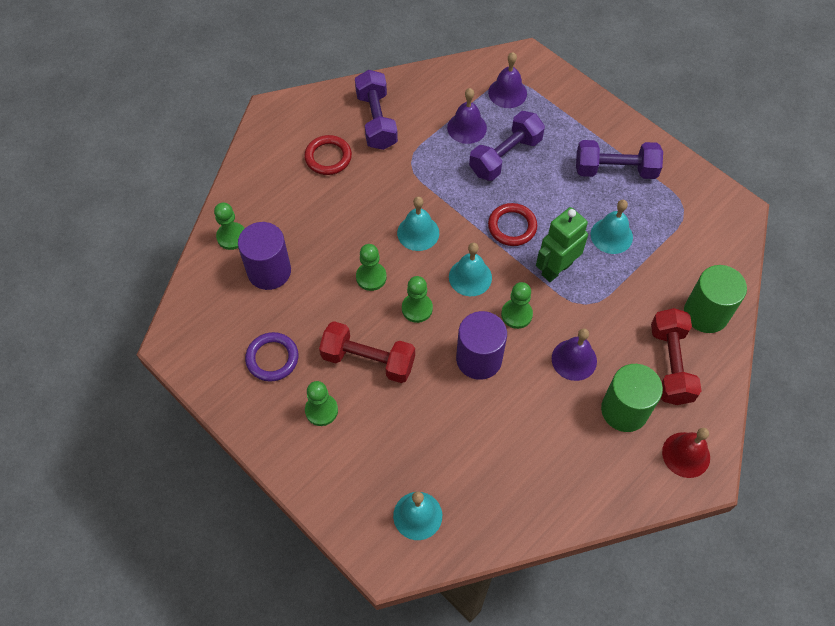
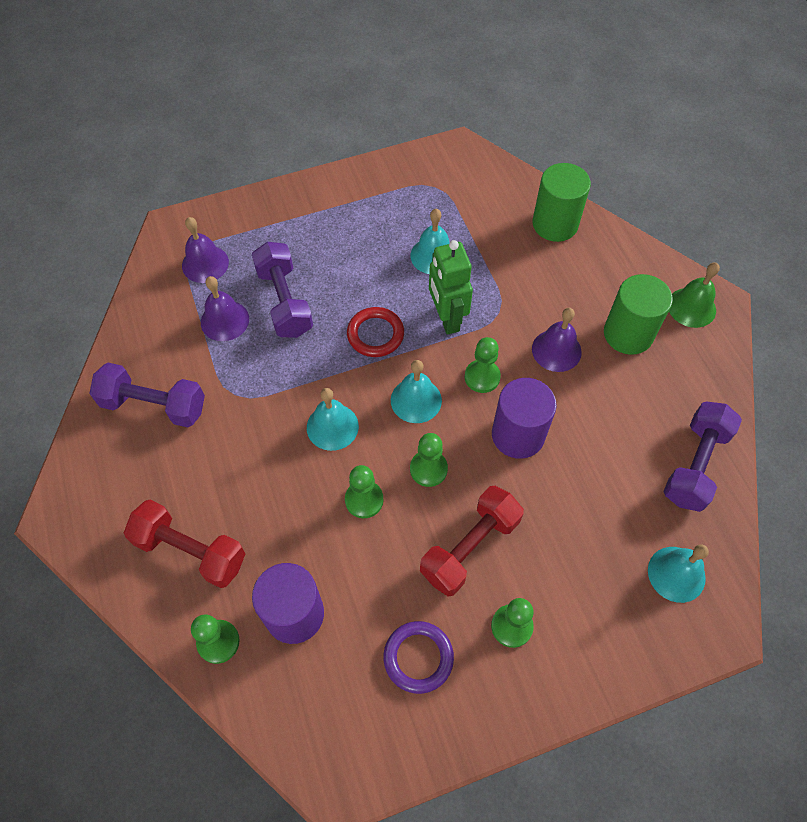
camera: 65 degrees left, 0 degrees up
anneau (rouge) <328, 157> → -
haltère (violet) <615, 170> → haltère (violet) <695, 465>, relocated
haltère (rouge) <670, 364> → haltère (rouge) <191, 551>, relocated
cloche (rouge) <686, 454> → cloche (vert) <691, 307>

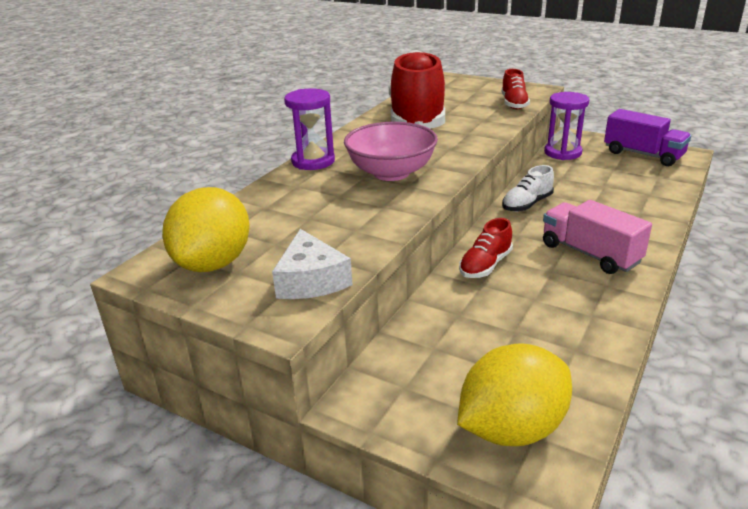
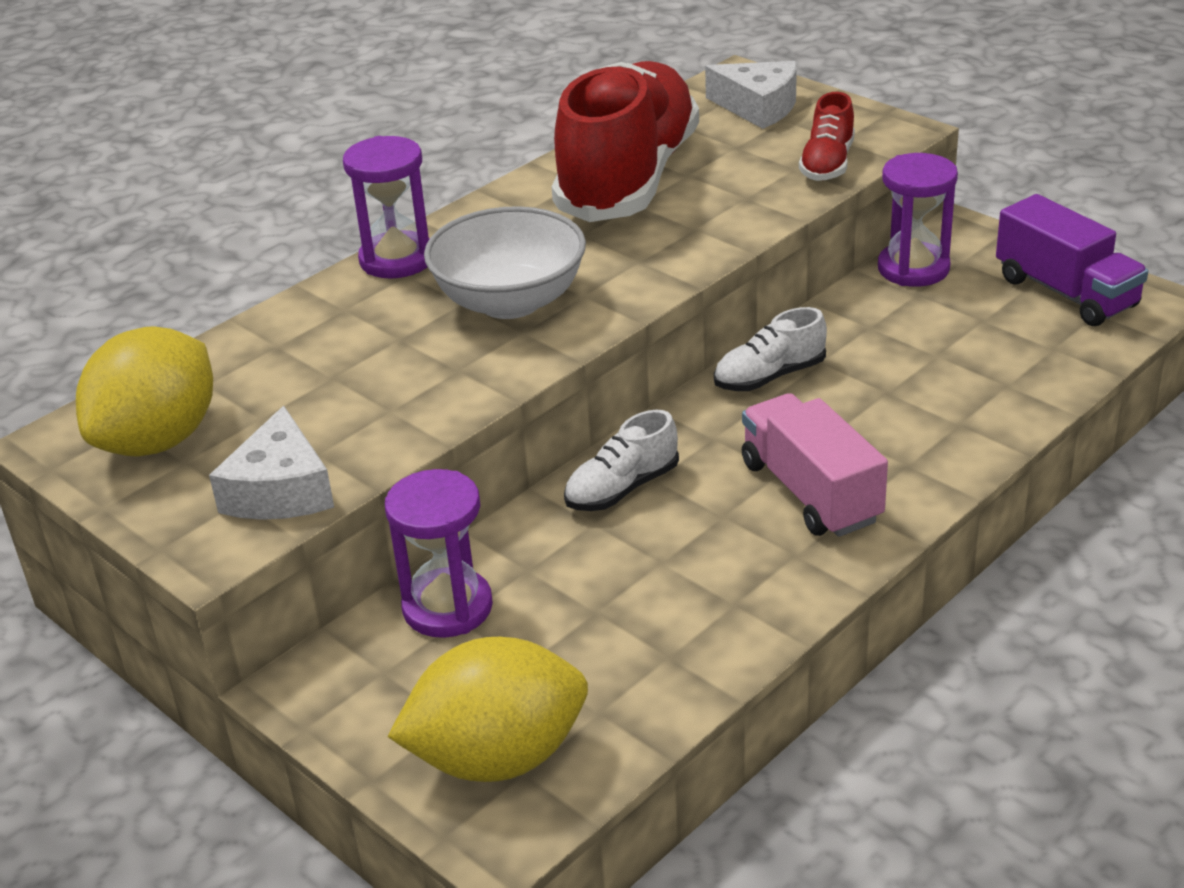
camera: 15 degrees right, 5 degrees up
bol (rose) <391, 173> → bol (blanc) <510, 301>
chaussure (rouge) <485, 265> → chaussure (blanc) <622, 488>
- → sablier (violet) <447, 607>
- → fromage (blanc) <758, 107>

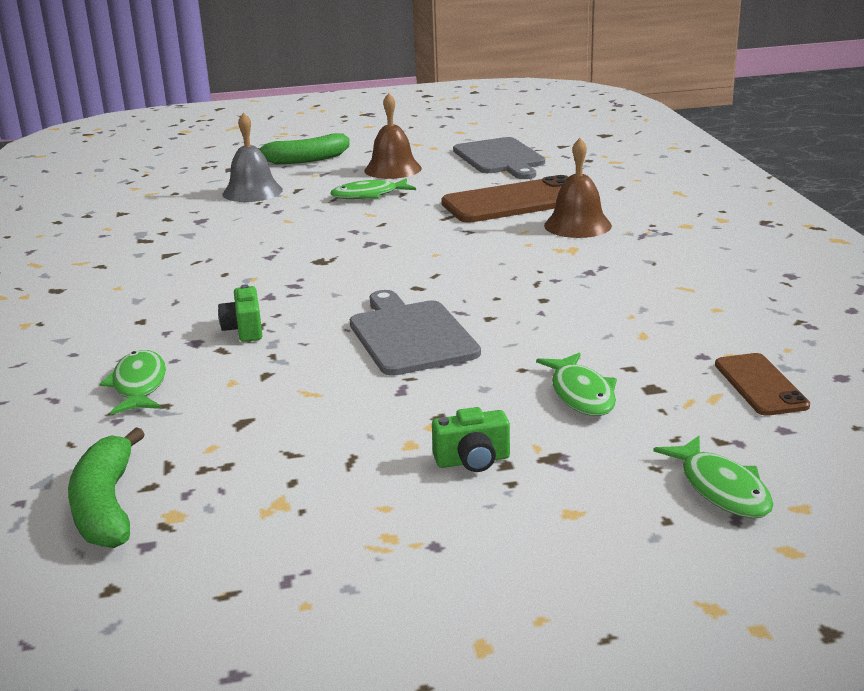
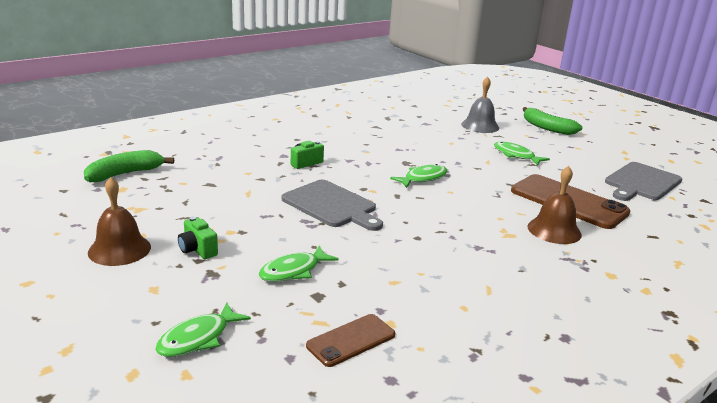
camera: 60 degrees right, 0 degrees up
poisson (vert) <139, 385> → poisson (vert) <423, 178>, relocated
planche à découper (gris) <410, 335> → planche à découper (gris) <332, 205>, 90 degrees clockwise
cloche (marron) <393, 169> → cloche (marron) <119, 249>, relocated

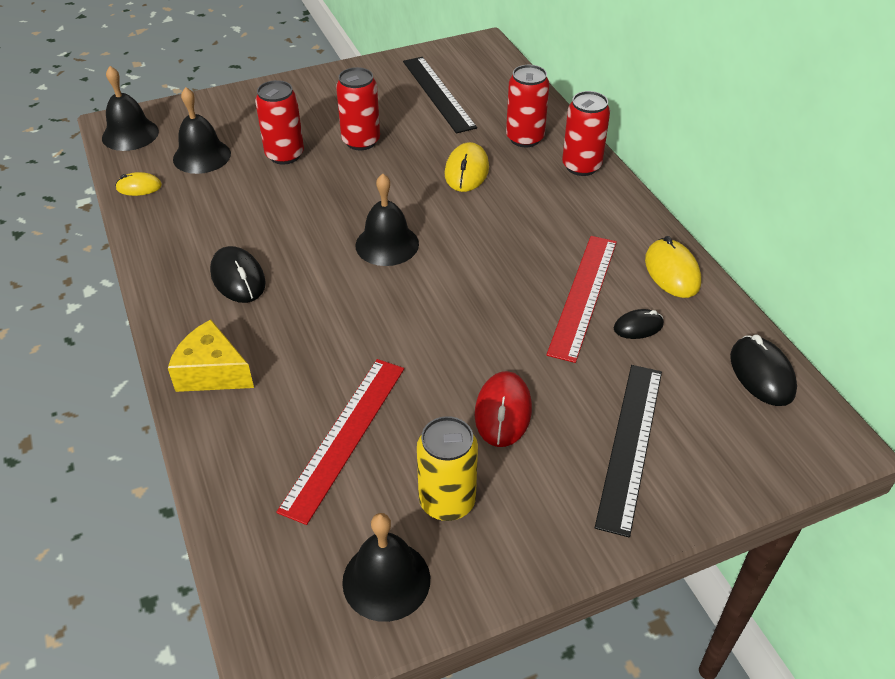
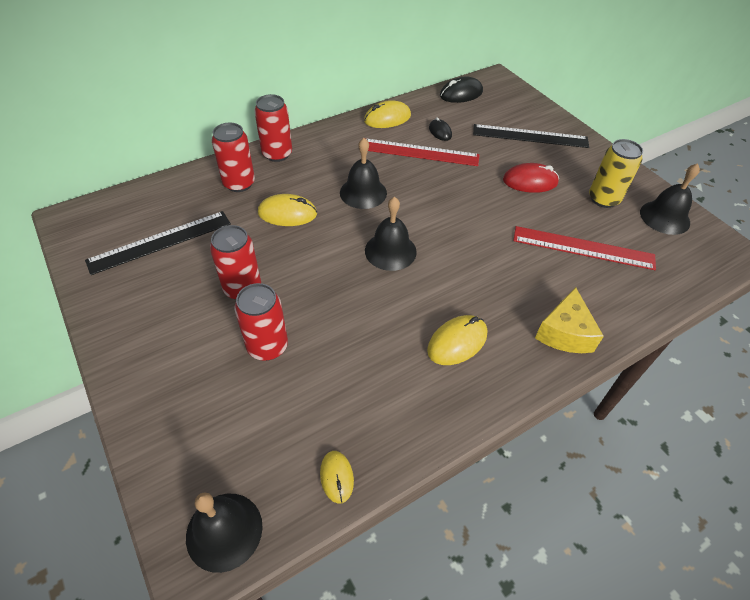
camera: 100 degrees left, 5 degrees up
cloche (noir) <202, 156> → cloche (noir) <363, 192>, relocated
souris (noir) <238, 278> → souris (jaune) <457, 342>

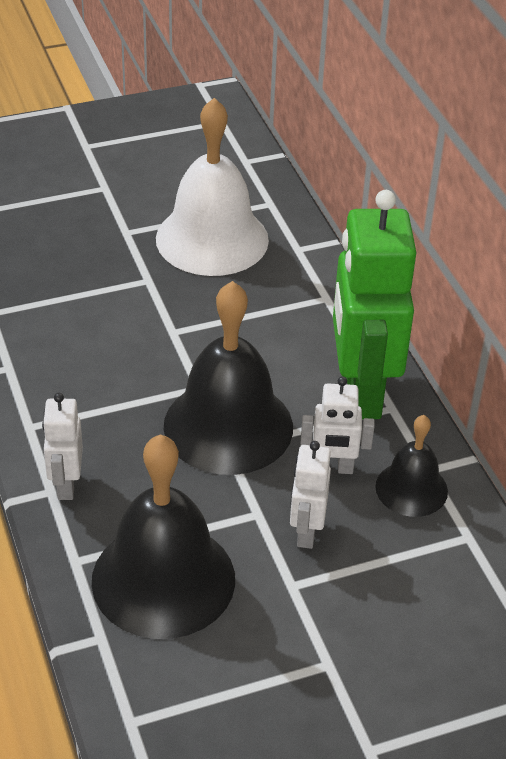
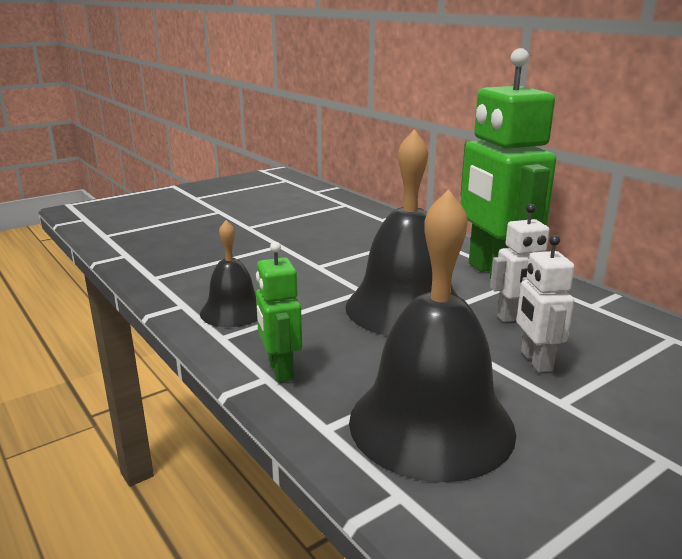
camera: 15 degrees left, 20 degrees down
robot (blanc) <66, 485> → robot (vert) <280, 370>
cloche (blanc) <212, 239> → -
cloche (noir) <411, 488> → cloche (noir) <233, 311>, relocated

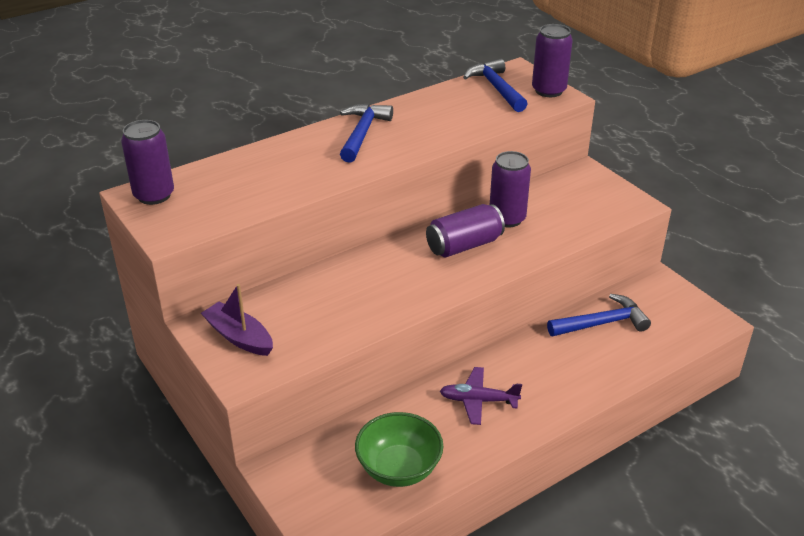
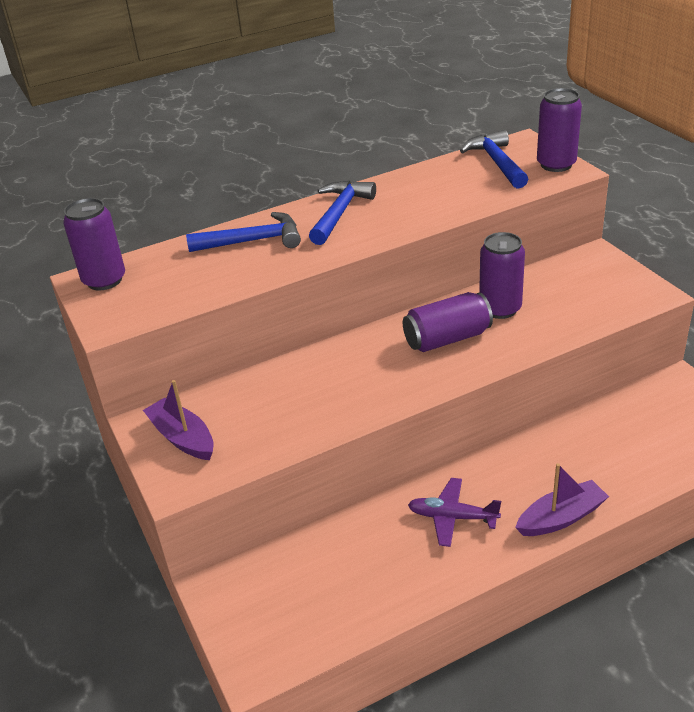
camera: 10 degrees right, 0 degrees up
bol (vert) <399, 468> → -
marteau (bleu) <602, 323> → marteau (bleu) <253, 241>, relocated
- → bateau (violet) <561, 518>

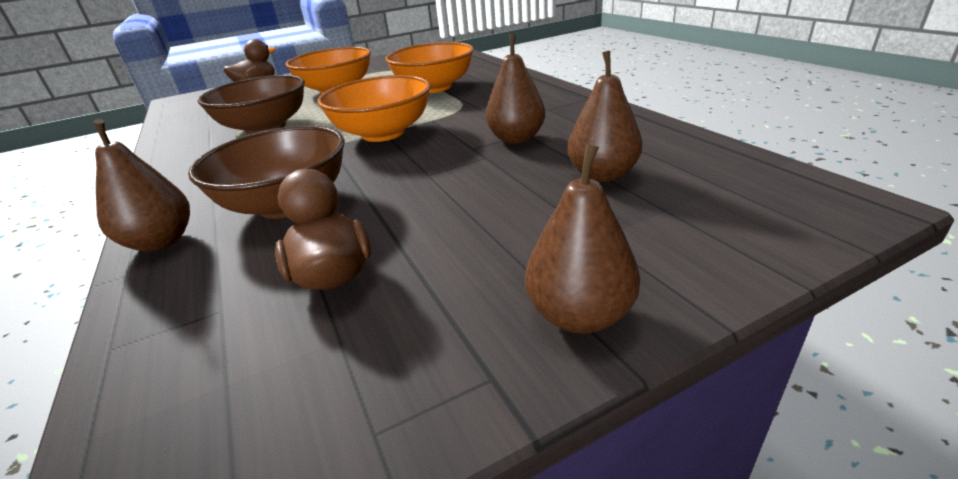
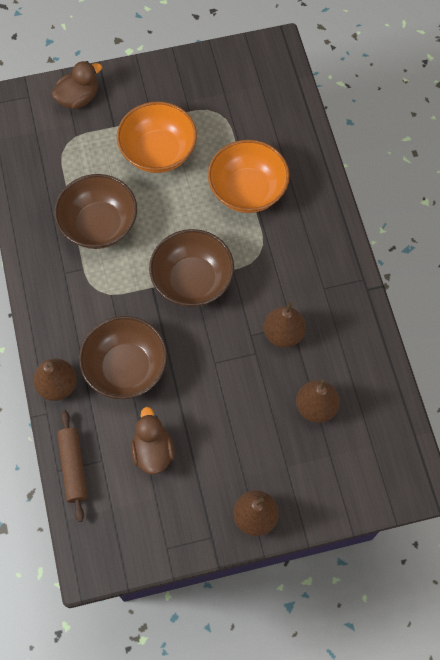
camera: 10 degrees right, 35 degrees up
bol (orange) <383, 133> → bol (marron) <192, 280>
- → rouleau à pâtisserie (marron) <73, 467>

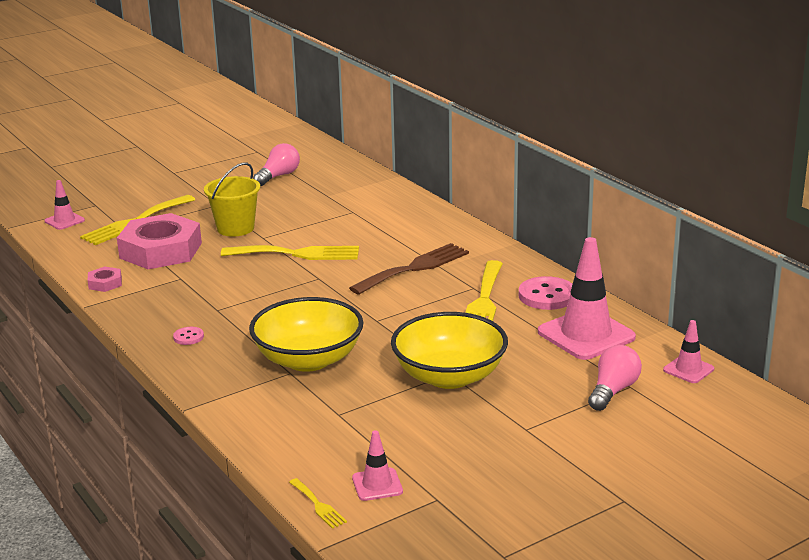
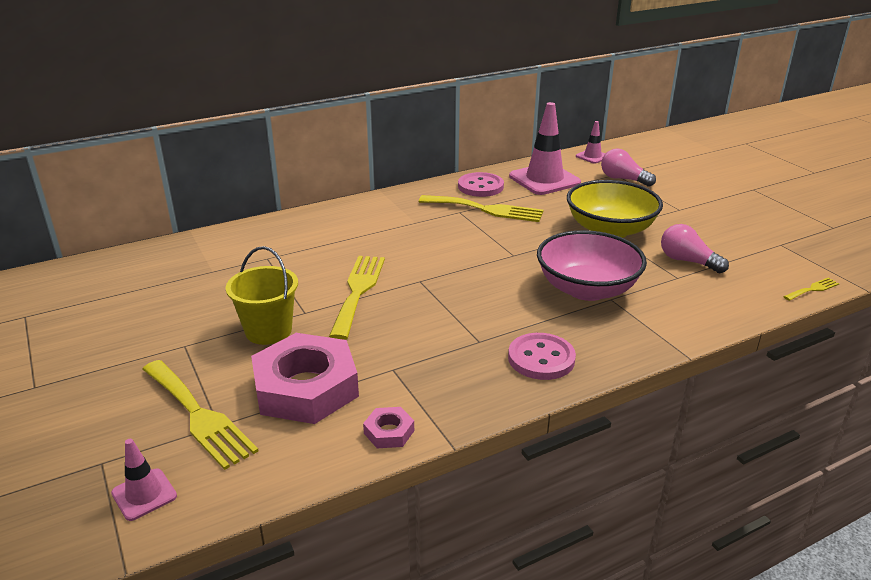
camera: 85 degrees left, 5 degrees up
bouton (rose) <188, 337> → bouton (rose) <541, 358>, x1.98
bol (jaune) <308, 359> → bol (rose) <587, 289>
ampoule (rose) <278, 176> → ampoule (rose) <687, 261>, relocated
fourchette (marron) <414, 268> → -
cône de chantier (rose) <377, 485> → -

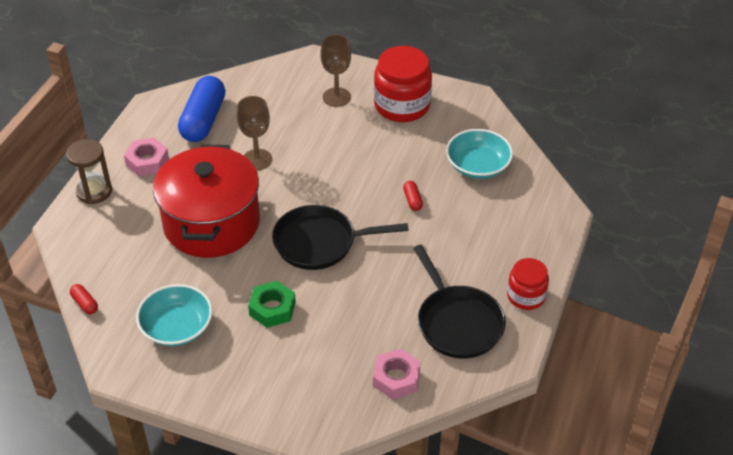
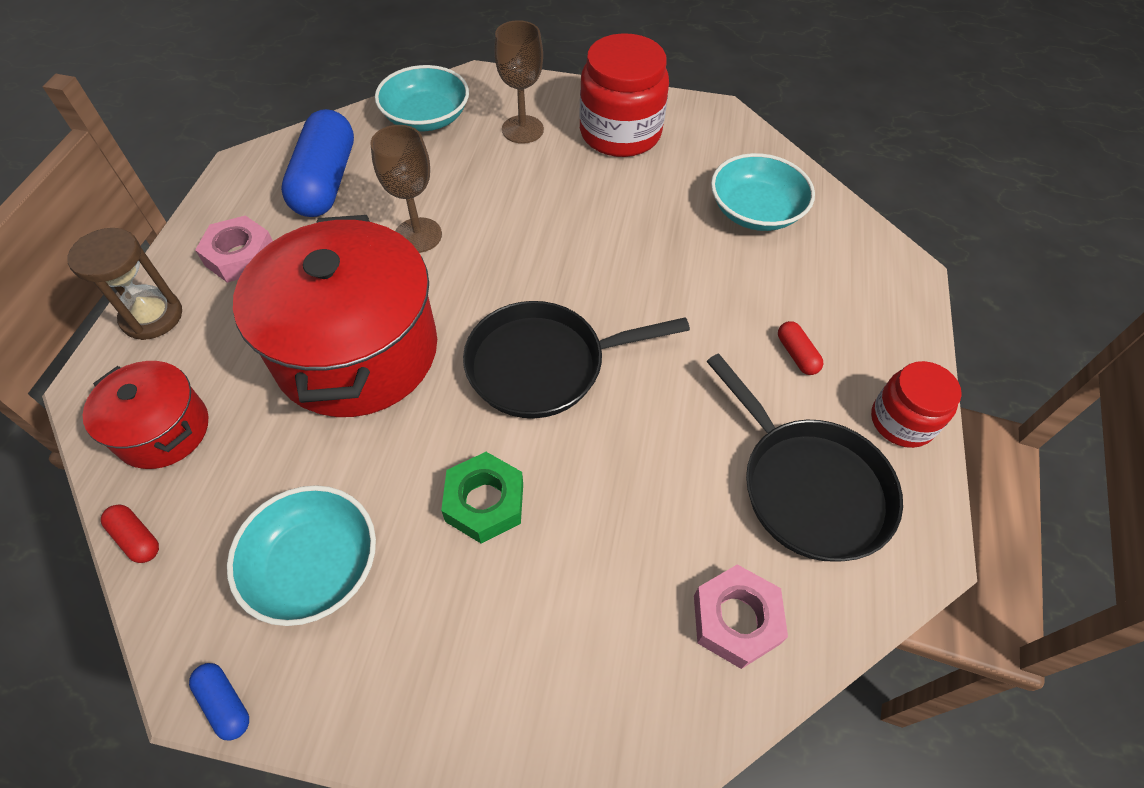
camera: 10 degrees left, 10 degrees up
gélule (rouge) <412, 200> → gélule (rouge) <796, 354>, relocated
- → marmite (rouge) <163, 430>
- → gélule (bleu) <225, 703>
- → bol (turquoise) <426, 117>

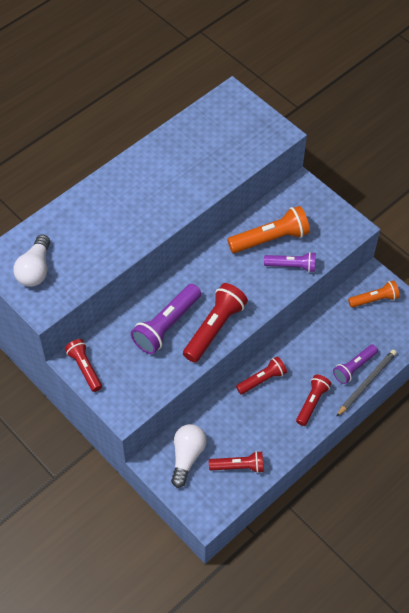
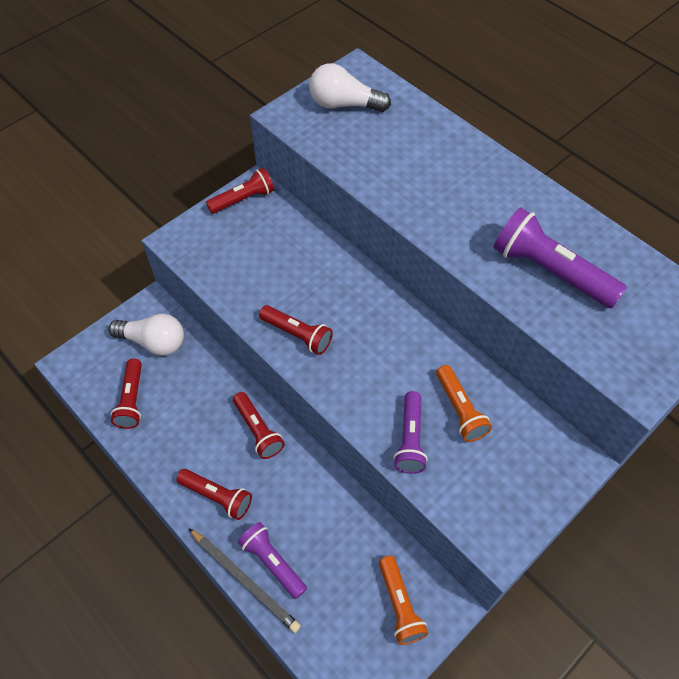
camera: 90 degrees right, 0 degrees up
lampe de poche (violet) <166, 325> → lampe de poche (violet) <550, 271>, relocated
lampe de poche (rouge) <214, 328> → lampe de poche (rouge) <297, 335>, x0.63
lampe de poche (orange) <270, 239> → lampe de poche (orange) <460, 410>, x0.63

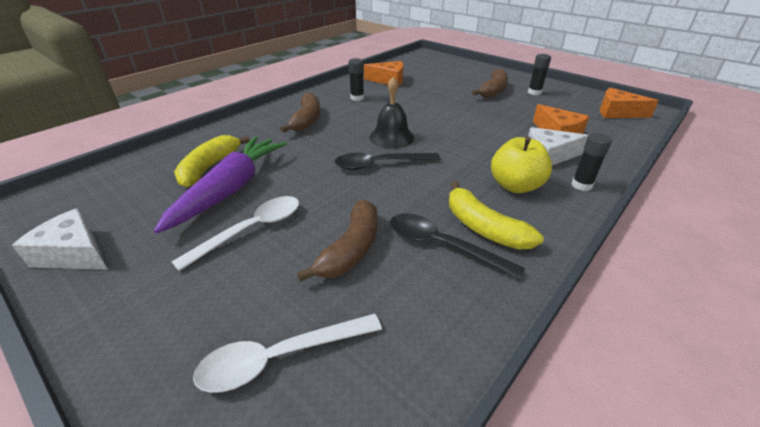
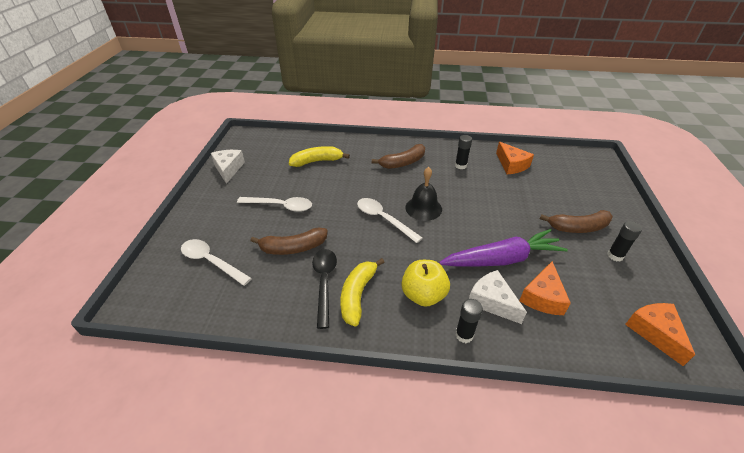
camera: 55 degrees right, 5 degrees up
carotte (violet) <231, 189> → carotte (violet) <502, 259>, relocated
cuillère (noir) <380, 164> → cuillère (blanc) <383, 219>

